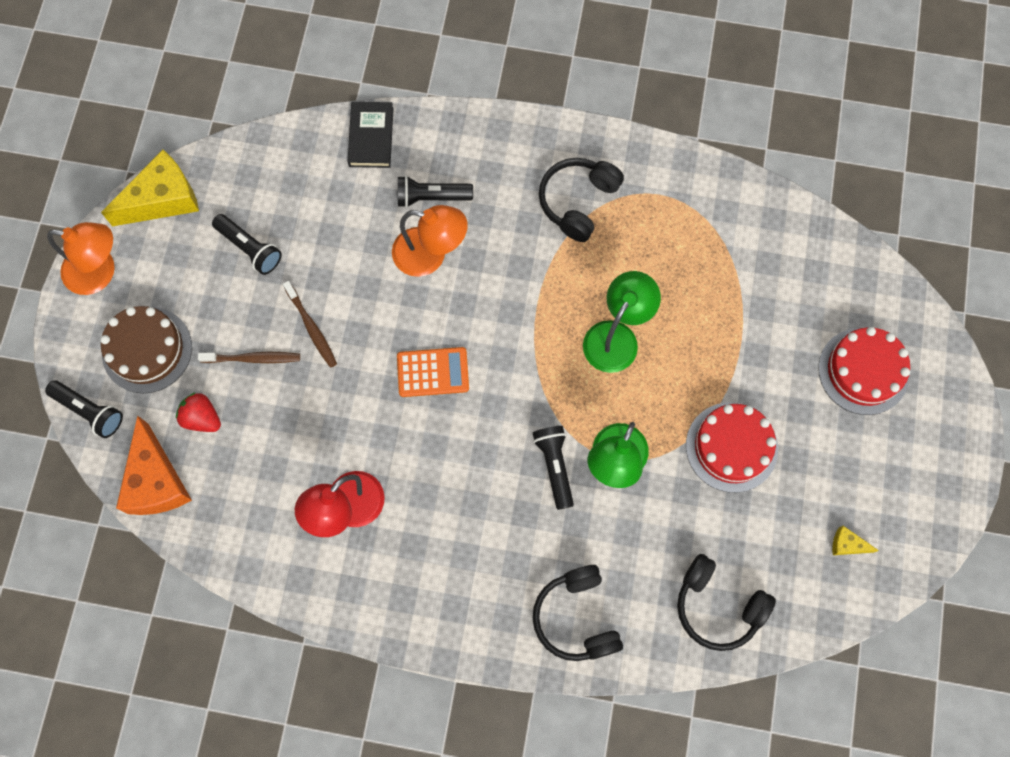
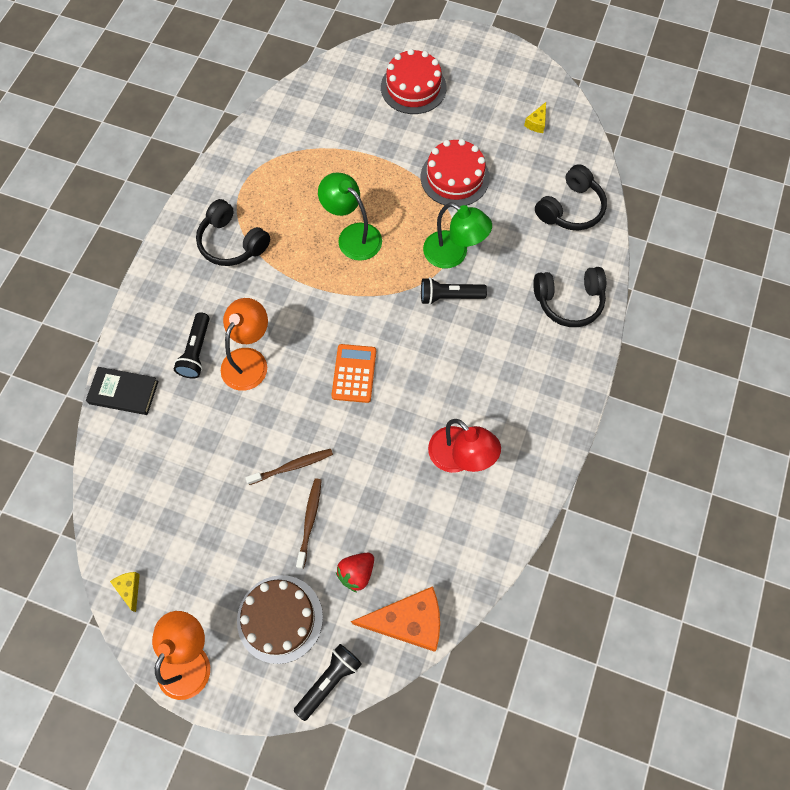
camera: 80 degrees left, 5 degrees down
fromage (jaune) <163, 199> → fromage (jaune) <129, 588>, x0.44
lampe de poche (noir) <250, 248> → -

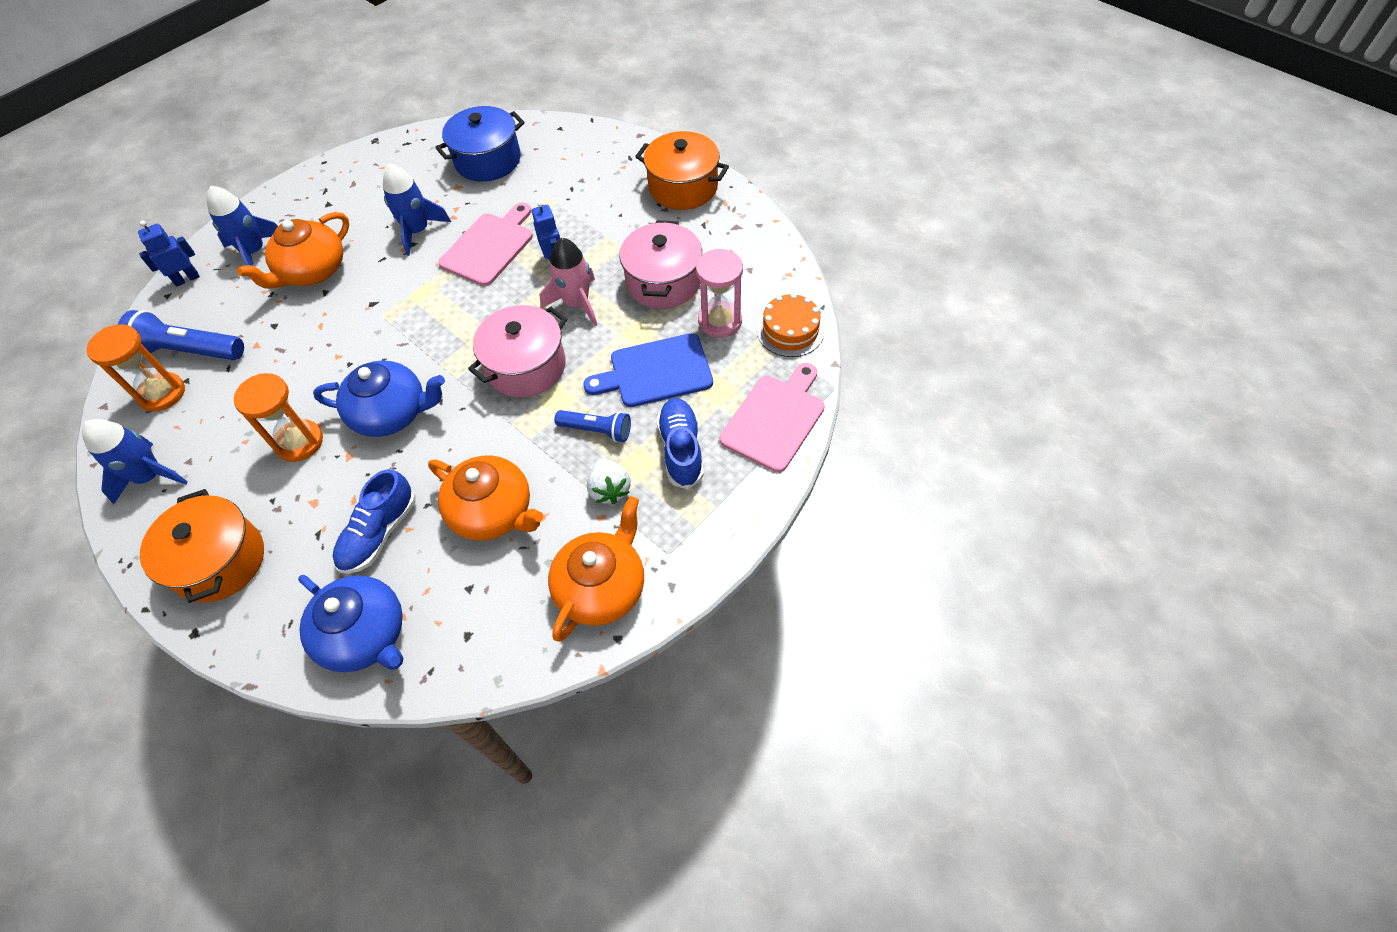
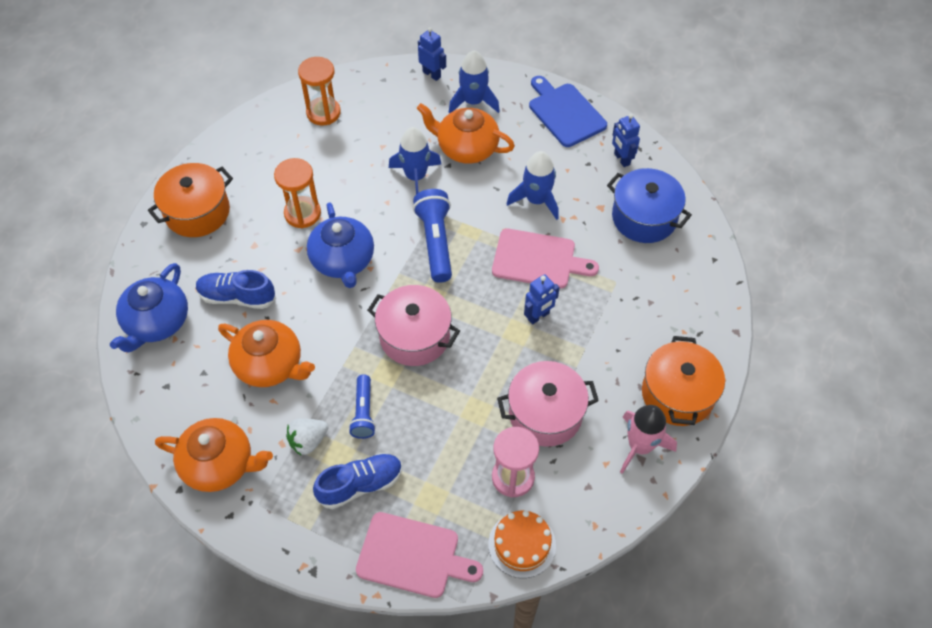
camera: 70 degrees right, 0 degrees up
fusée (bleu) <150, 476> → fusée (bleu) <415, 177>, relocated
lampe de poche (bleu) <189, 351> → lampe de poche (bleu) <435, 242>, relocated
théière (orange) <493, 512> → théière (orange) <270, 365>, 75 degrees counterclockwise
fusée (rose) <576, 303> → fusée (rose) <640, 446>, relocated
planche à découper (bleu) <655, 372> → planche à découper (bleu) <565, 113>, relocated
- → robot (bleu) <621, 159>

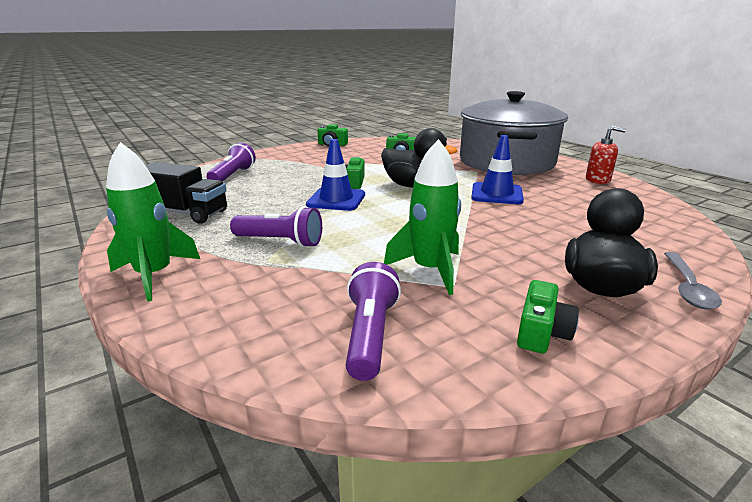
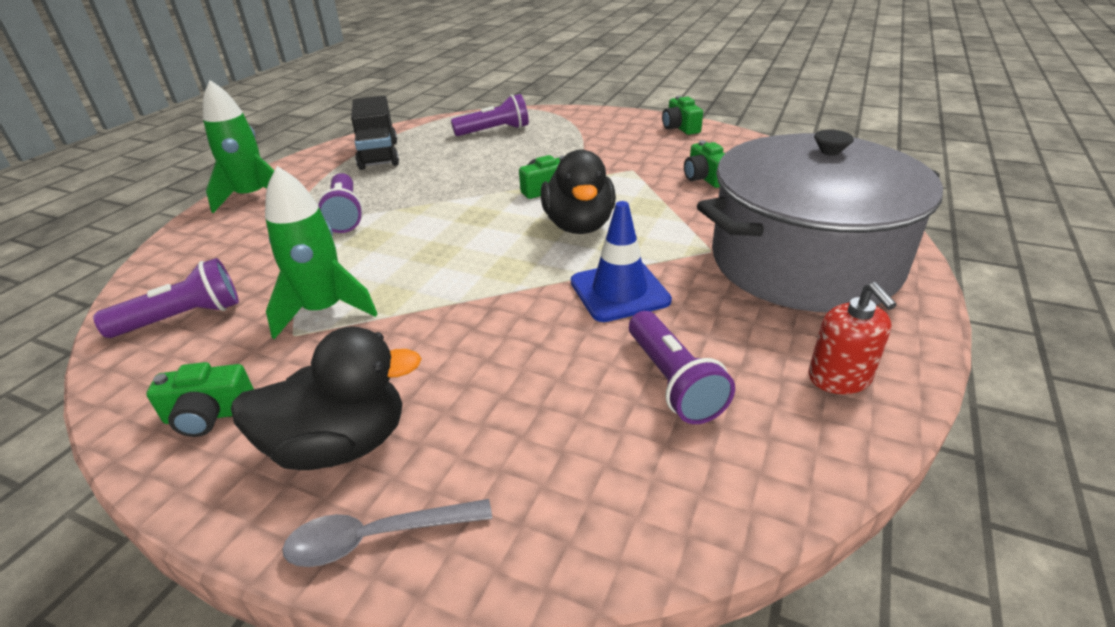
camera: 60 degrees right, 10 degrees up
cône de chantier (bleu) <336, 200> → -
- → lampe de poche (violet) <673, 382>

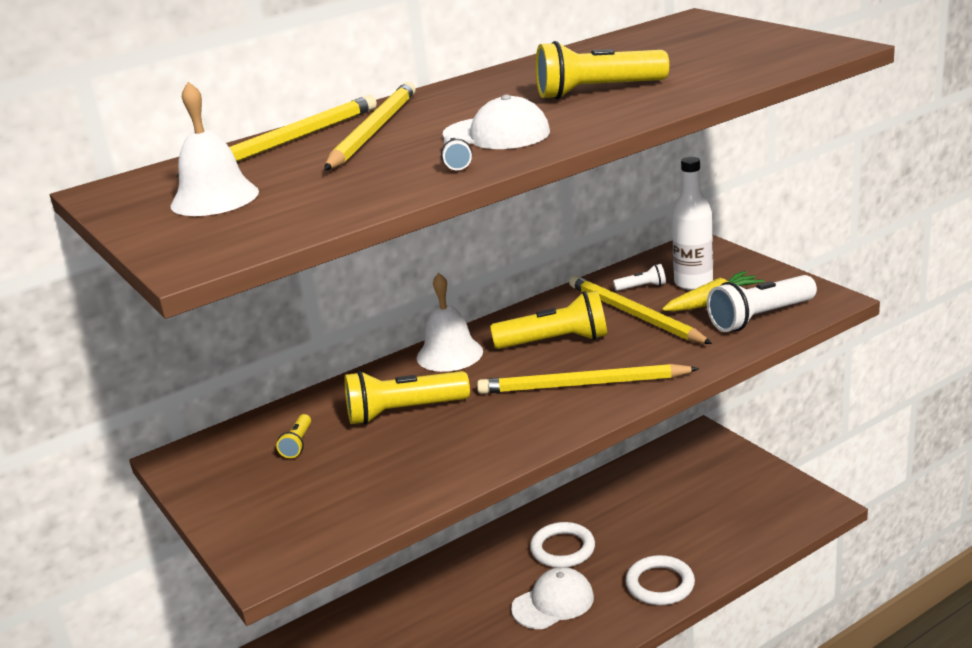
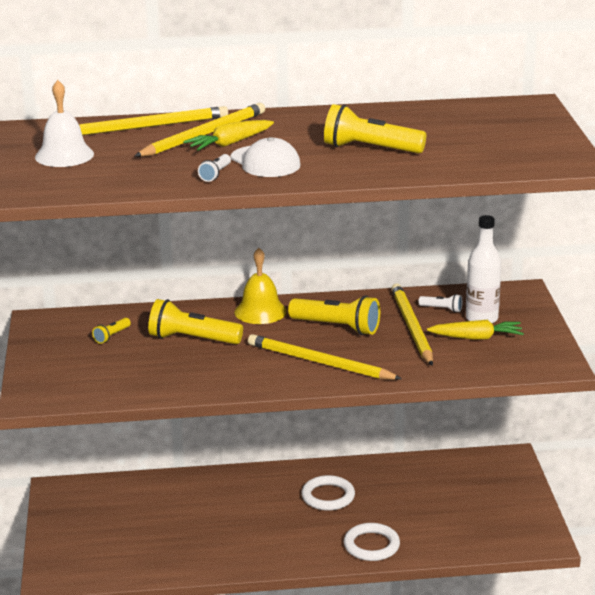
camera: 25 degrees right, 0 degrees up
cloche (blanc) <449, 354> → cloche (jaune) <260, 311>
casquette (blanc) <553, 602> → -
lampe de poche (blanc) <759, 318> → -
- → carotte (jaune) <229, 143>

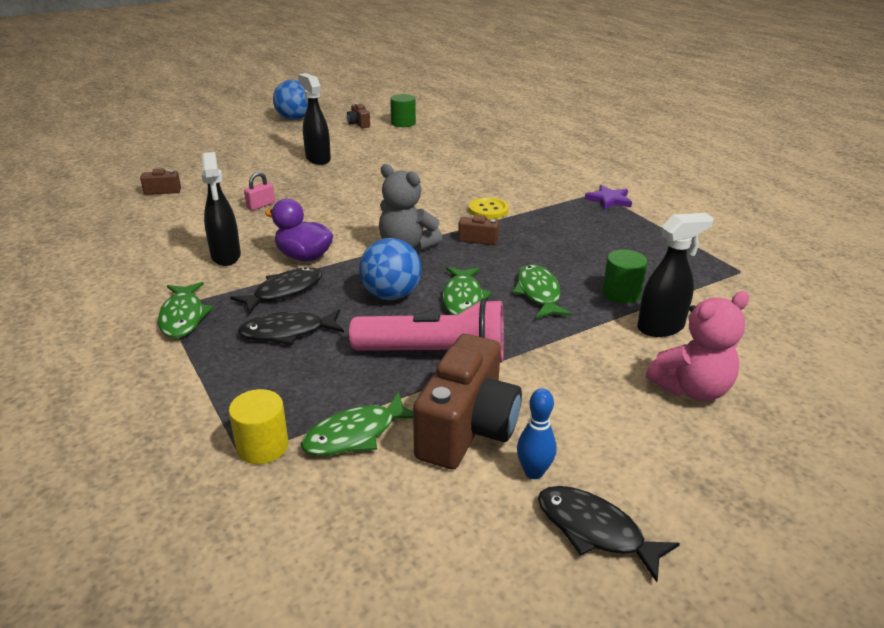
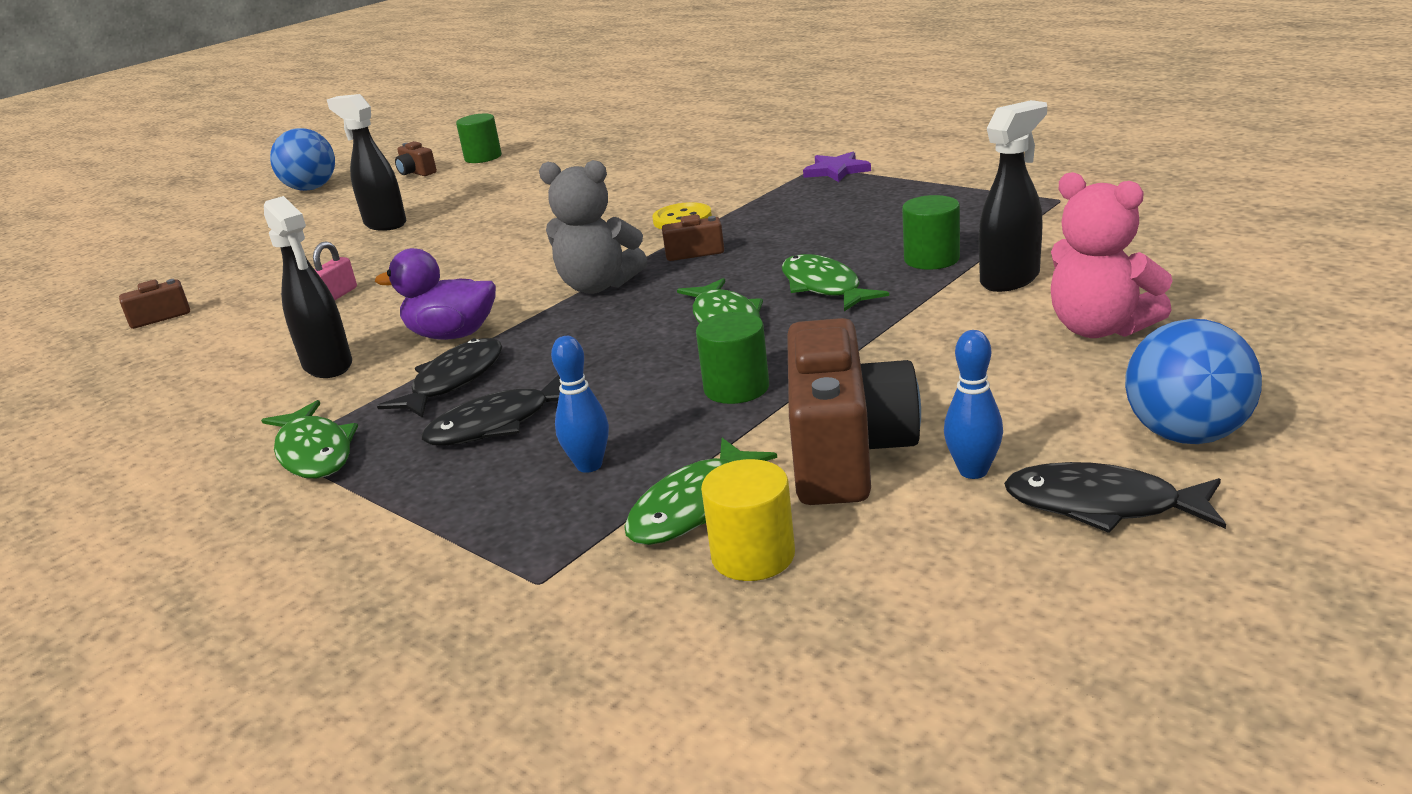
camera: 15 degrees left, 5 degrees down
cylindre (jaune) <262, 446> → cylindre (jaune) <753, 555>, relocated
lampe de poche (rose) <436, 354> → cylindre (vert) <736, 388>
balle (bleu) <391, 295> → balle (bleu) <1186, 435>, relocated
ours en peluche (rose) <692, 389> → ours en peluche (rose) <1099, 328>, 90 degrees clockwise
- → quille (bleu) <589, 465>

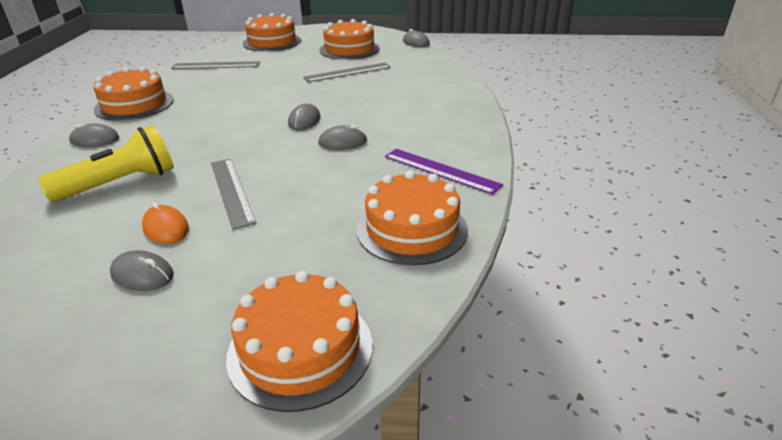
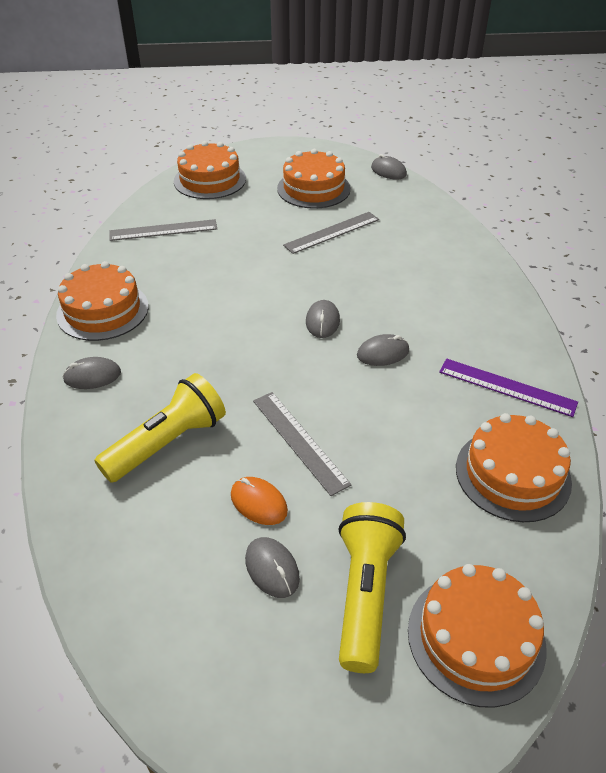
camera: 10 degrees left, 10 degrees up
souris (gris) <142, 275> → souris (gris) <272, 569>, 45 degrees clockwise
- → lampe de poche (jaune) <365, 592>

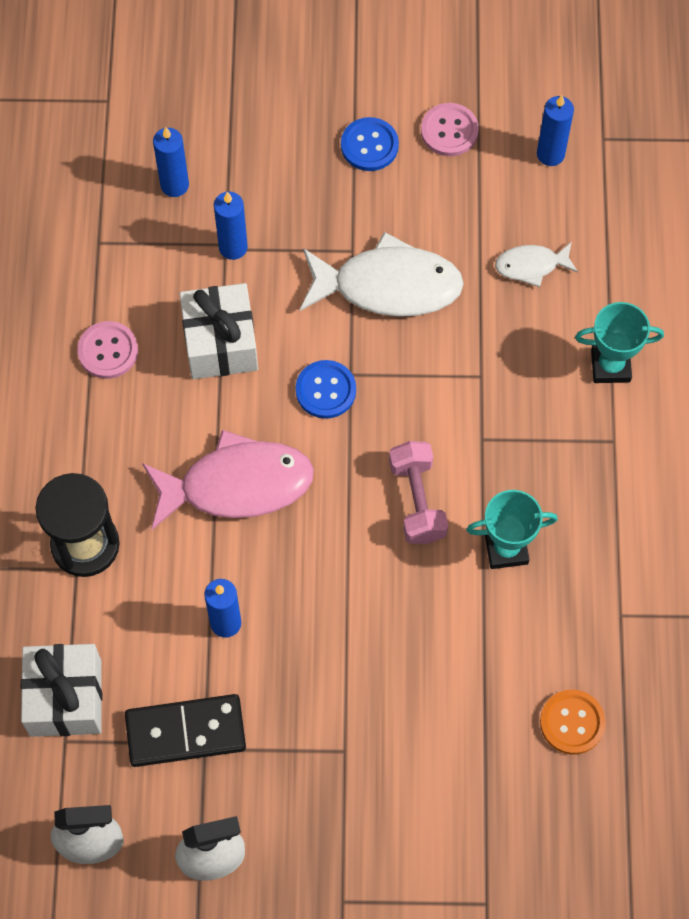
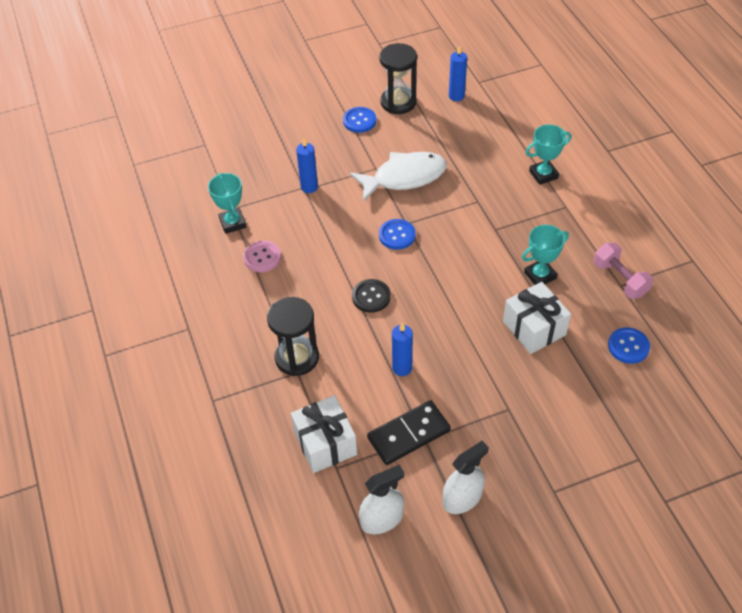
camera: 20 degrees left, 15 degrees down
poisson (rose) <237, 485> → bouton (noir) <371, 297>
bougie (bleu) <174, 185> → -
cadeau (blanc) <220, 343> → cadeau (blanc) <534, 328>, relocated
haltère (rose) <417, 500> → haltère (rose) <620, 279>, relocated
bouton (rose) <449, 131> → sablier (noir) <398, 102>
poisson (blanc) <531, 266> → -
bouton (orange) <572, 722> → bouton (bleu) <628, 346>
- → trophée (turquoise) <232, 223>

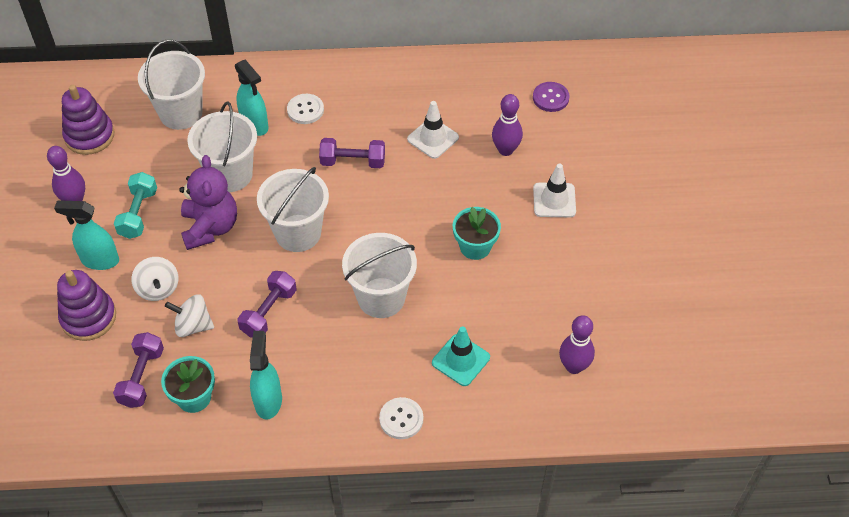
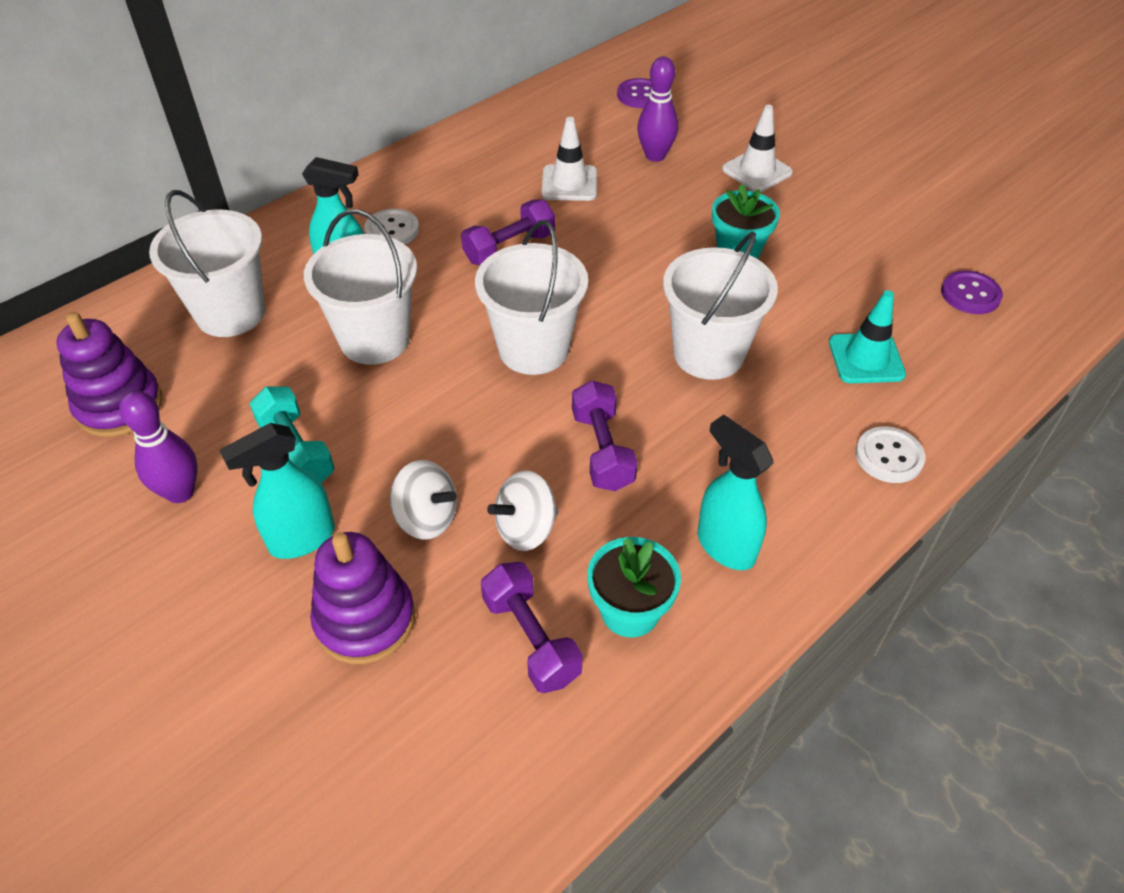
camera: 40 degrees left, 5 degrees down
ours en peluche (violet) <210, 227> → -
quille (violet) <574, 366> → bouton (violet) <970, 294>

